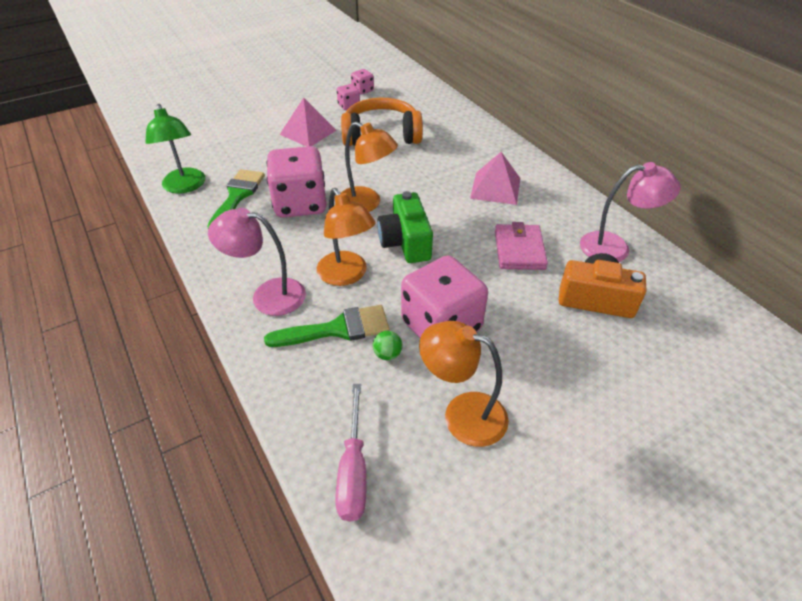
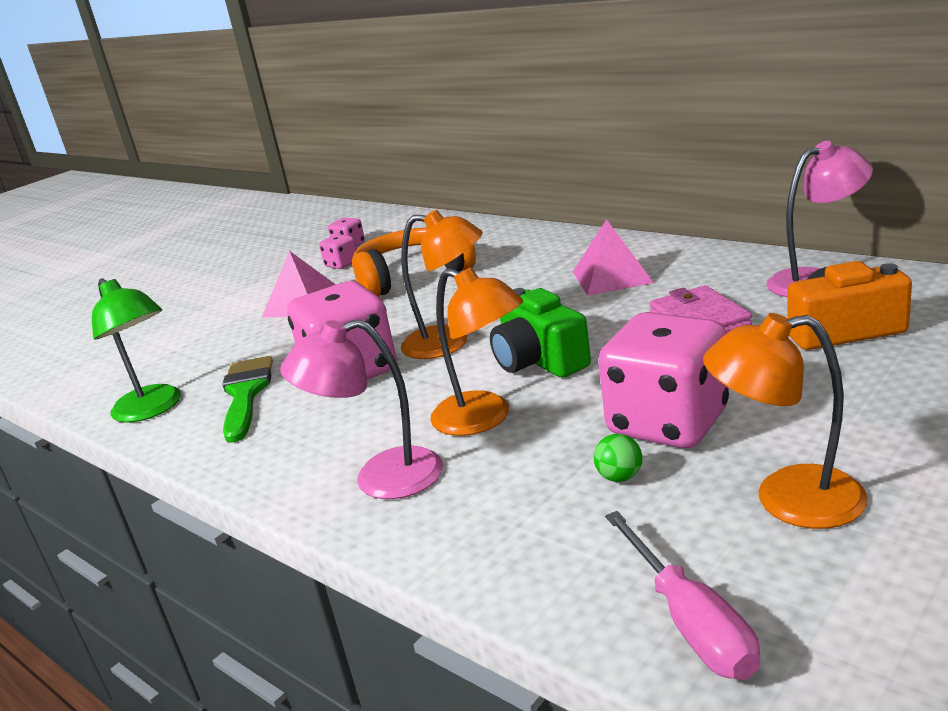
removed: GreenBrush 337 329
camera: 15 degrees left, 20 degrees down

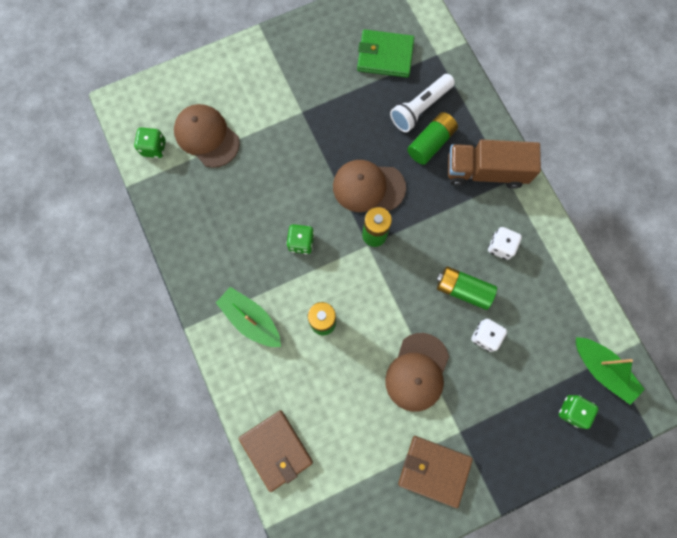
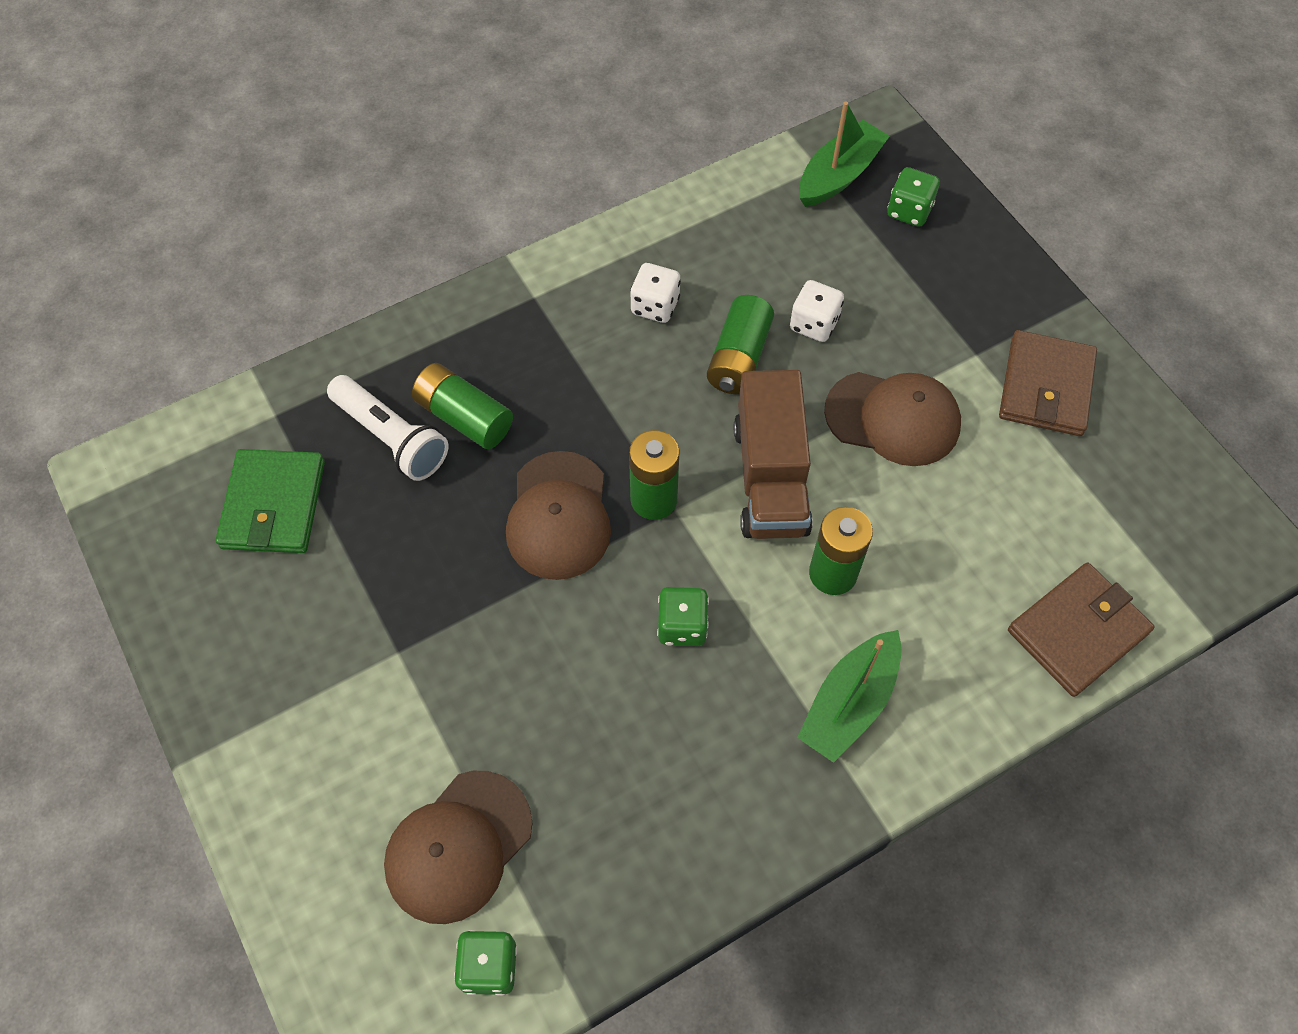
moved: BrownTruck 485 171 to 770 478
camera: 95 degrees left, 15 degrees down

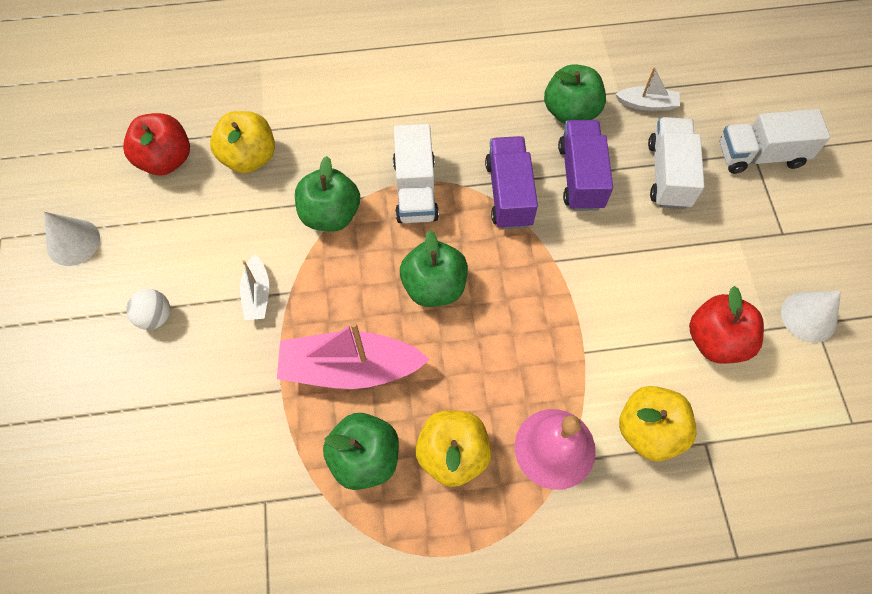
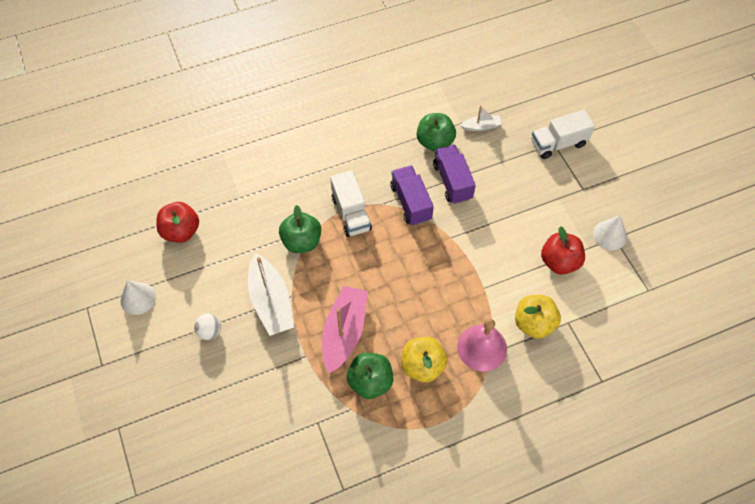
removed: YellowApple 249 157; WhiteTruck 668 174; GreenApple 434 286
turned: PinkBoat 350 368 = 344 332 120 degrees clockwise
resized: WhiteBoat 257 294 = 271 302 x1.96
camera: 15 degrees left, 5 degrees down

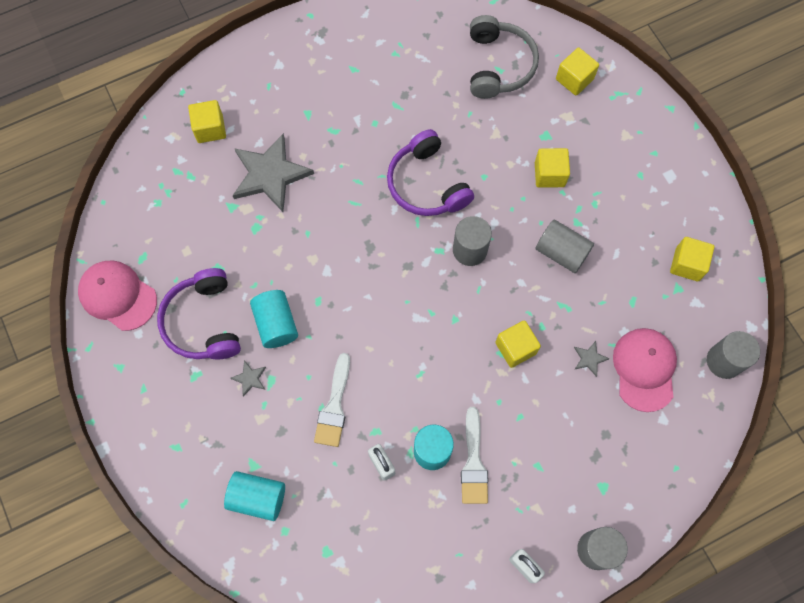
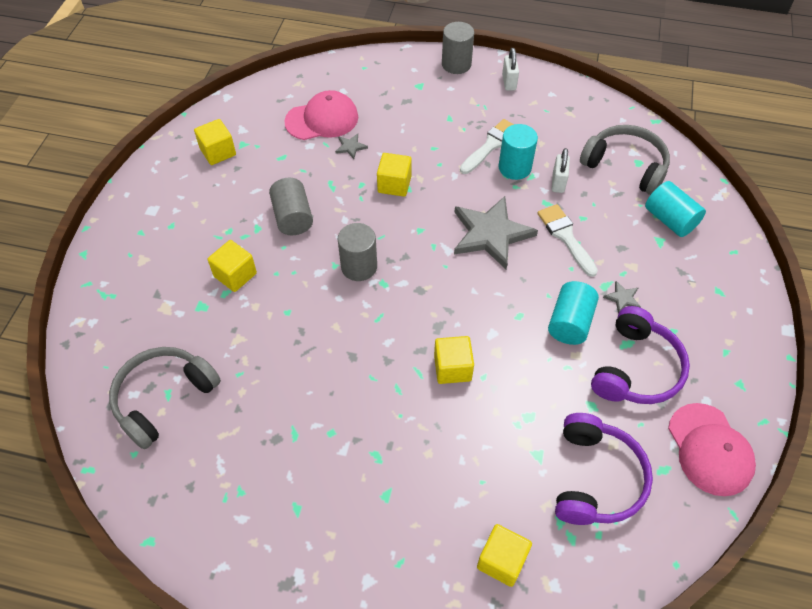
removed: GreyCylinder 724 361
added: GreyHeadphones 625 166
moved: YellowCube 574 79 to 452 368; PurpleHeadphones 426 184 to 596 478; GreyStar 270 174 to 491 234
turned: PinkCap 644 369 = 322 119 150 degrees counterclockwise; WhiteBrush 334 406 = 565 236 75 degrees counterclockwise
camera: 140 degrees left, 15 degrees down

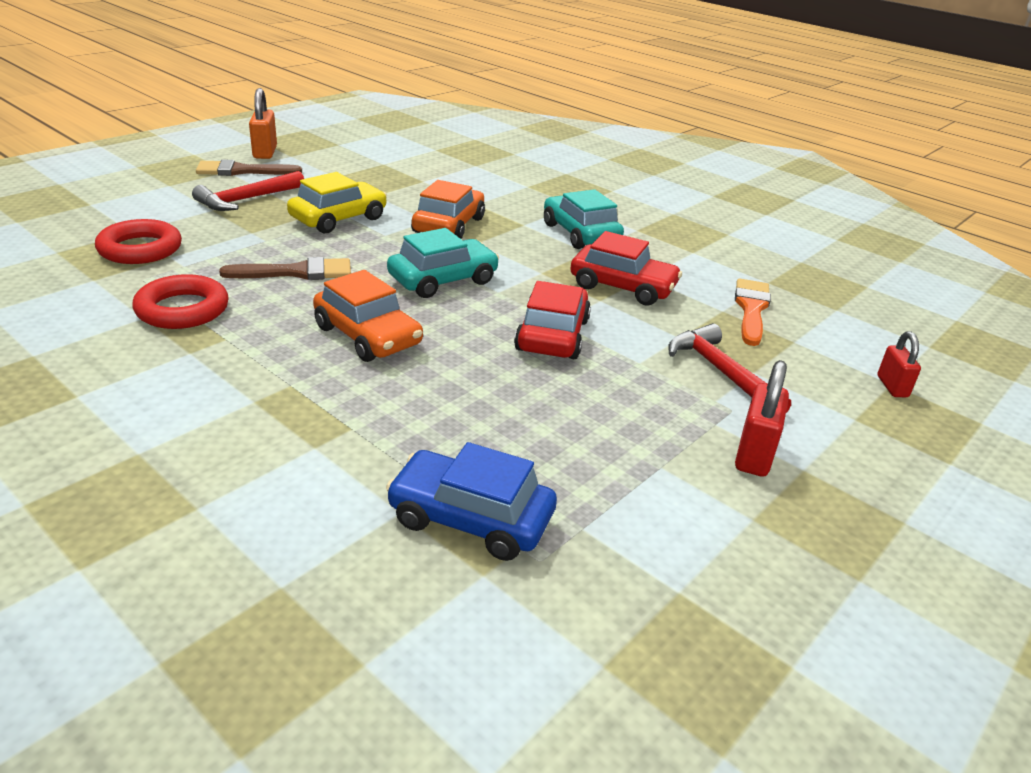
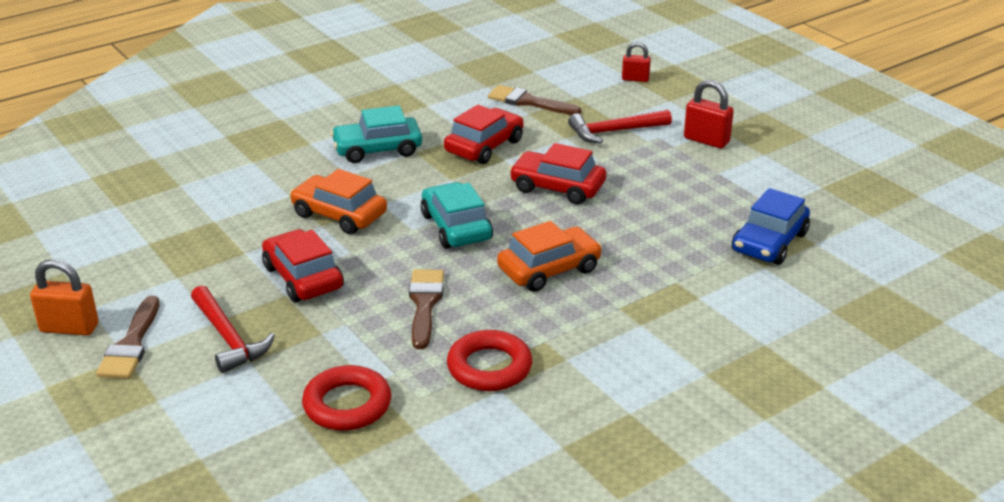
recoloured: YellowCar 338 218 to RedCar 303 277; OrangeBrush 751 309 to BrownBrush 528 102
camera: 75 degrees left, 0 degrees up

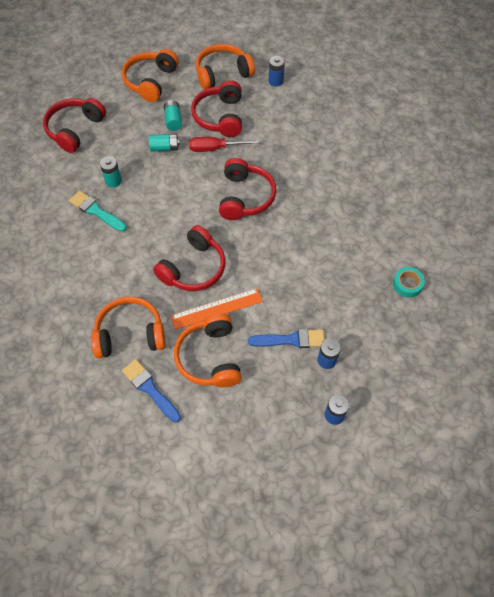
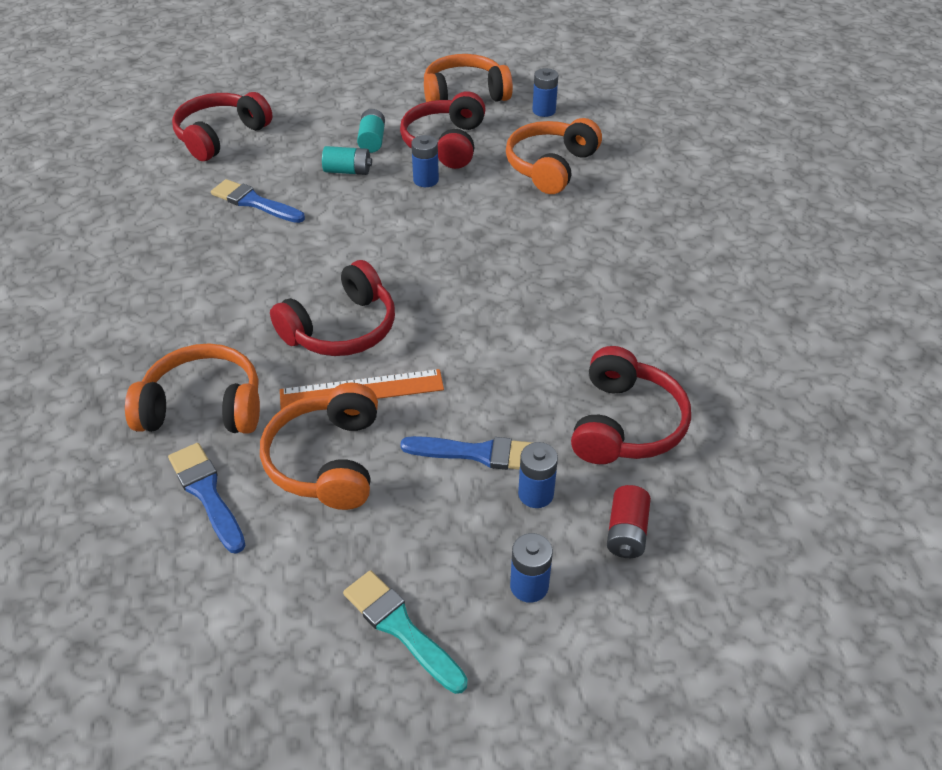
removed: TurquoiseTape 407 284
added: RedBattery 626 532
moved: OrangeHeadphones 150 81 to 550 166; RedHeadphones 245 197 to 625 424; TurquoiseBrush 96 211 to 400 628
replaced: RedScrewdriver 215 148 to BlueBattery 426 180; TurquoiseBattery 113 181 to BlueBrush 254 202
camera: 10 degrees right, 15 degrees down

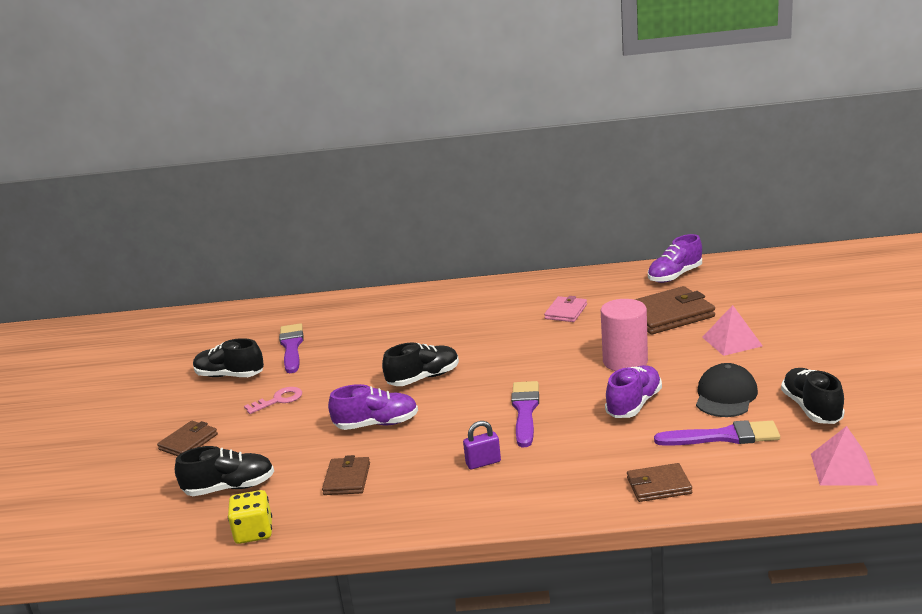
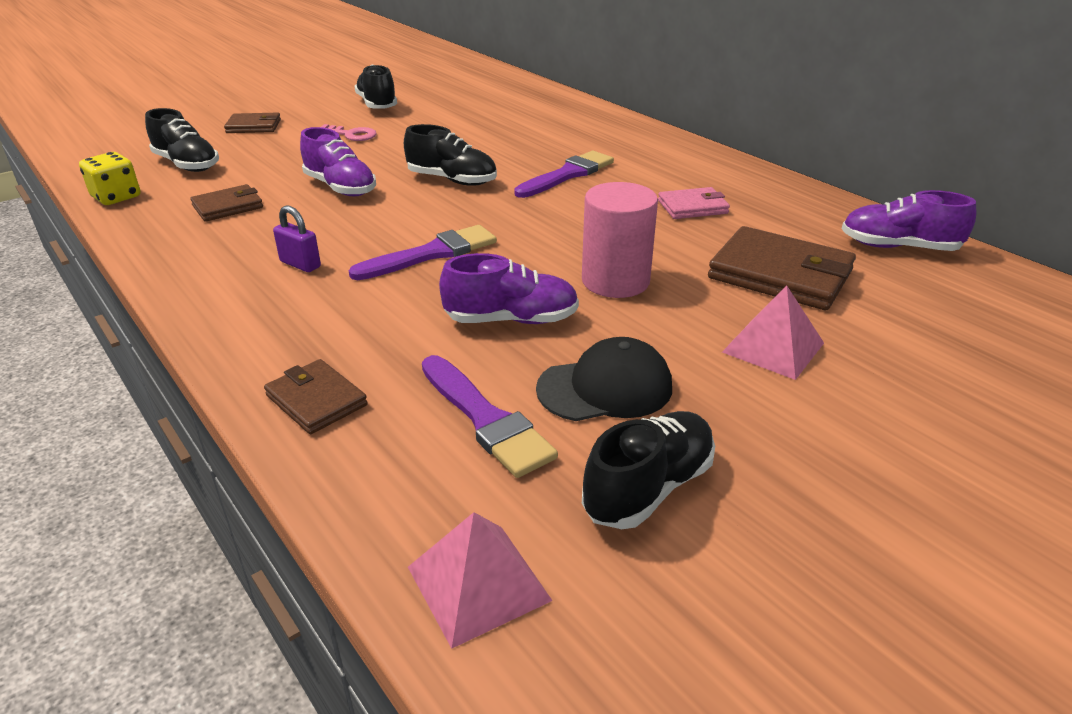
moved: PurpleBrush 291 347 to 567 174
camera: 50 degrees right, 10 degrees up

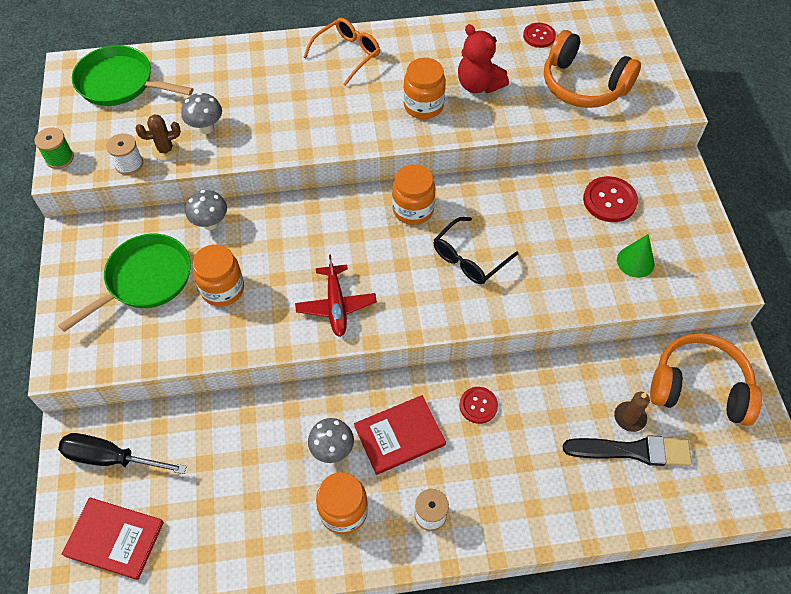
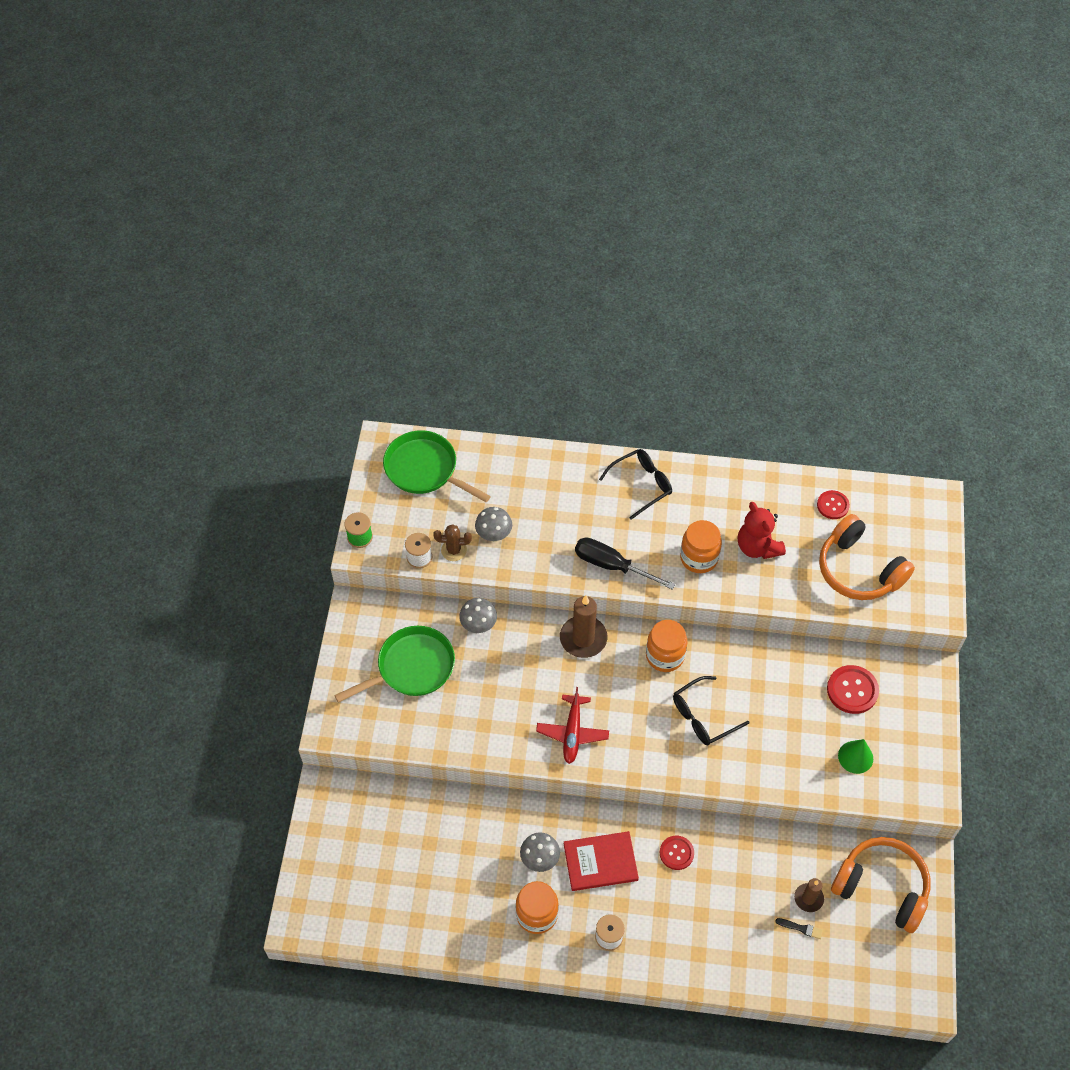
removed: OrangeJar 222 289; RedBook 114 539
added: BrownCandle 583 638
moved: BlackScrewdriver 111 458 to 611 565
recoloured: OrangeGlasses 347 54 to BlackGlasses 641 485
resized: BlackBrush 632 451 = 801 928 x0.42
camera: 15 degrees right, 0 degrees up

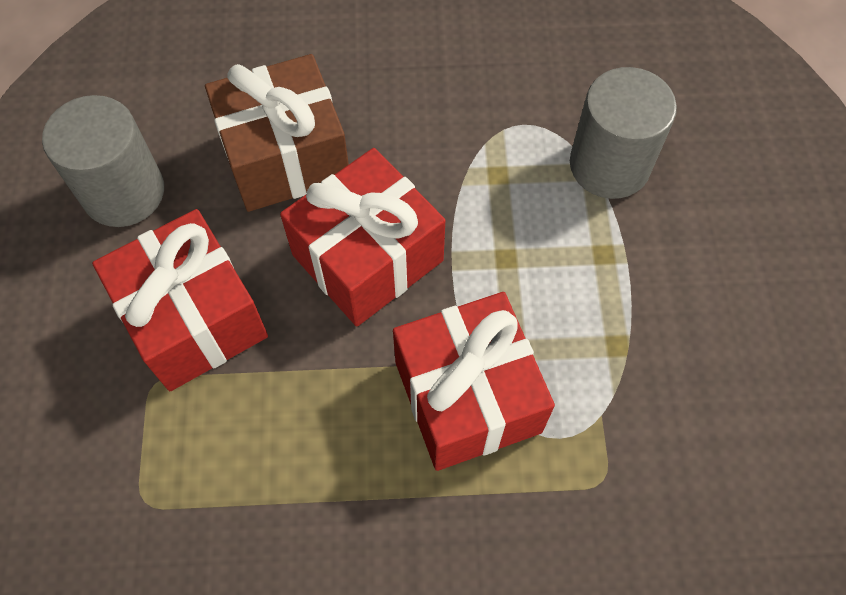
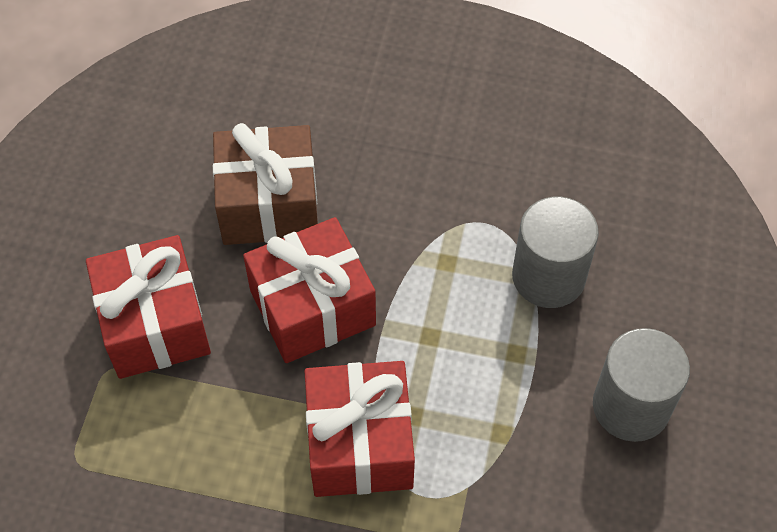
moved: GreyCylinder 124 192 to 631 406
camera: 15 degrees right, 5 degrees down

